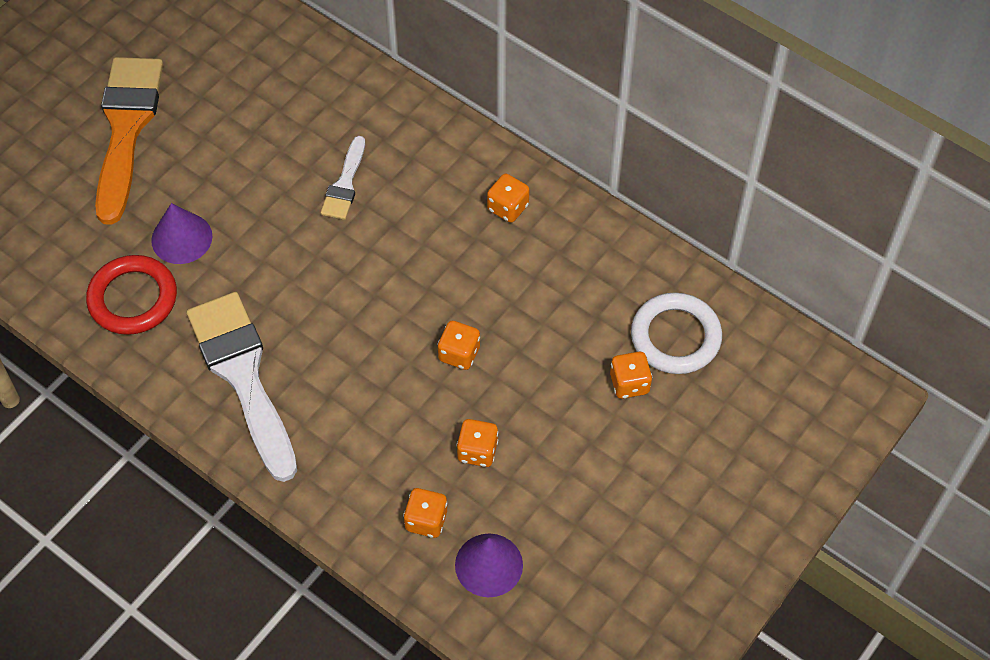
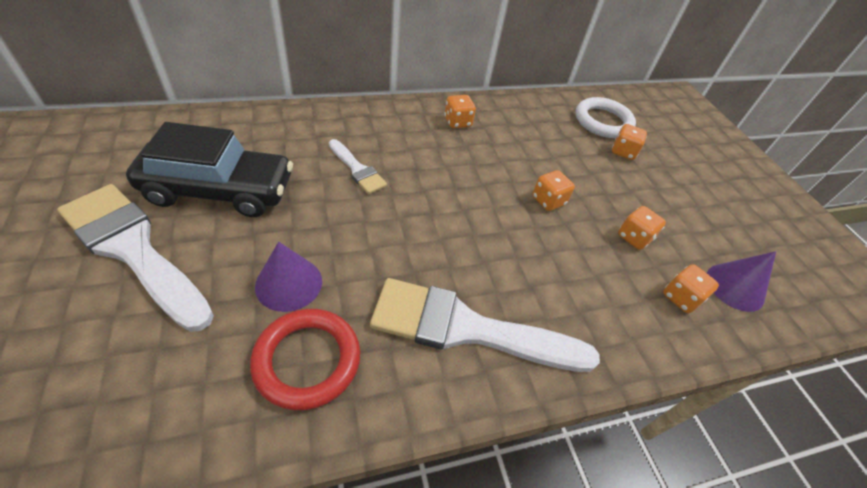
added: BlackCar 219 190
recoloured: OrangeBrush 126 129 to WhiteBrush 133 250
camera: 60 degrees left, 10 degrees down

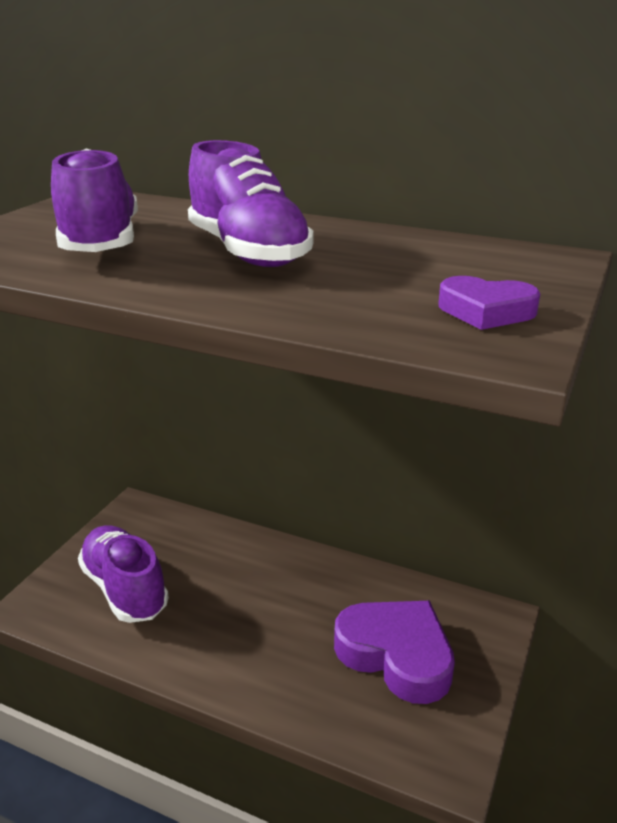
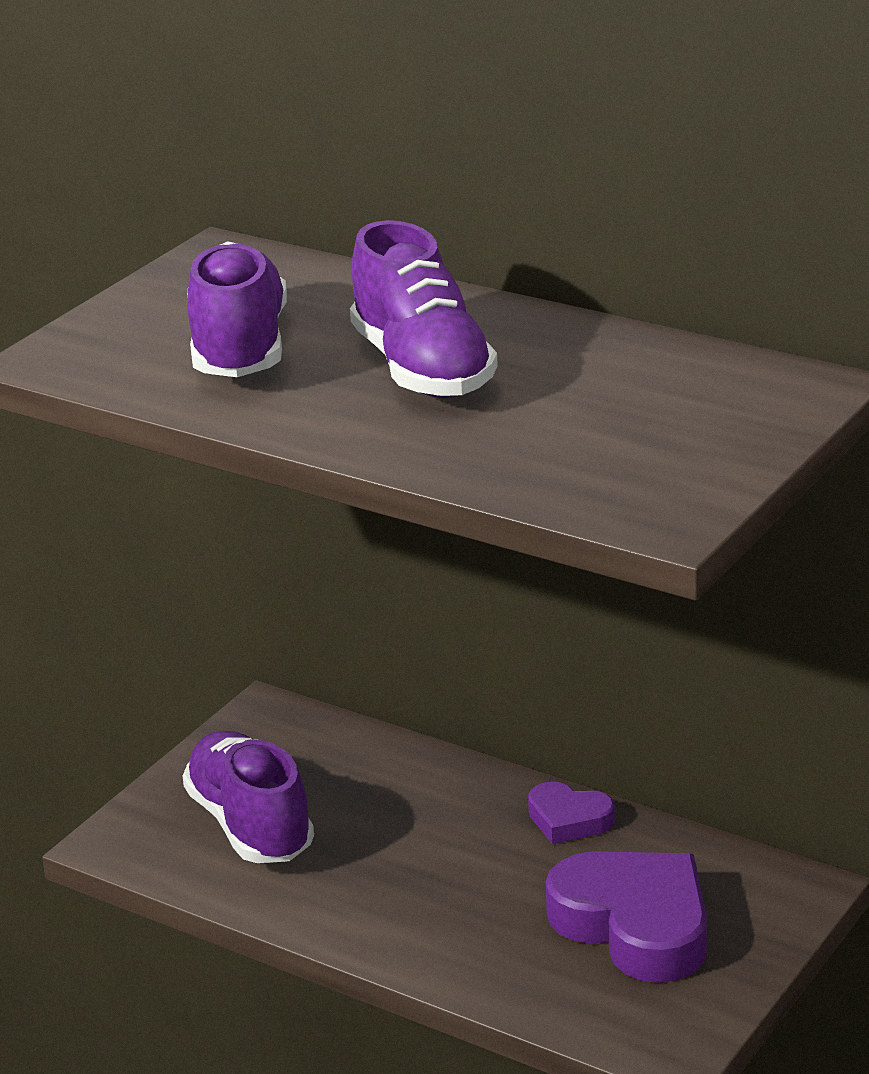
moved: PurpleHeart 486 311 to 569 820
camera: 10 degrees right, 0 degrees up

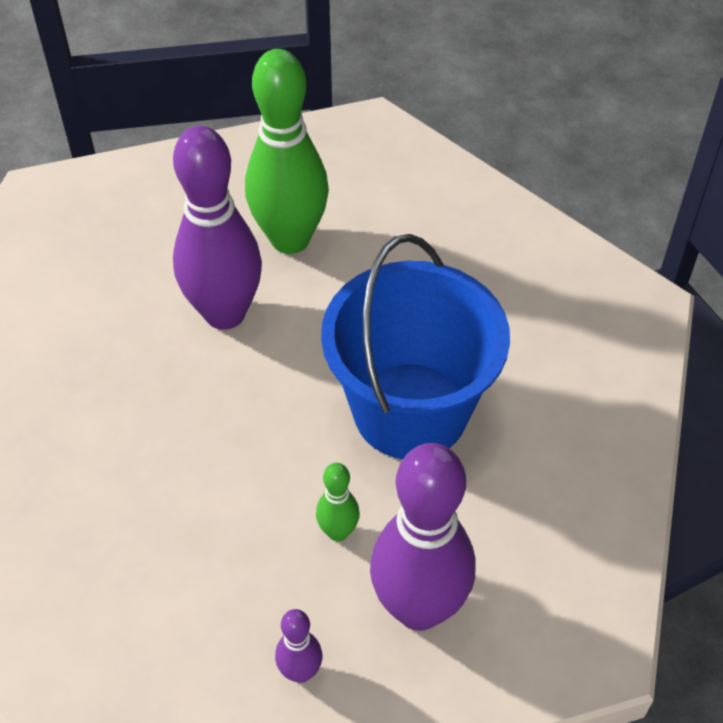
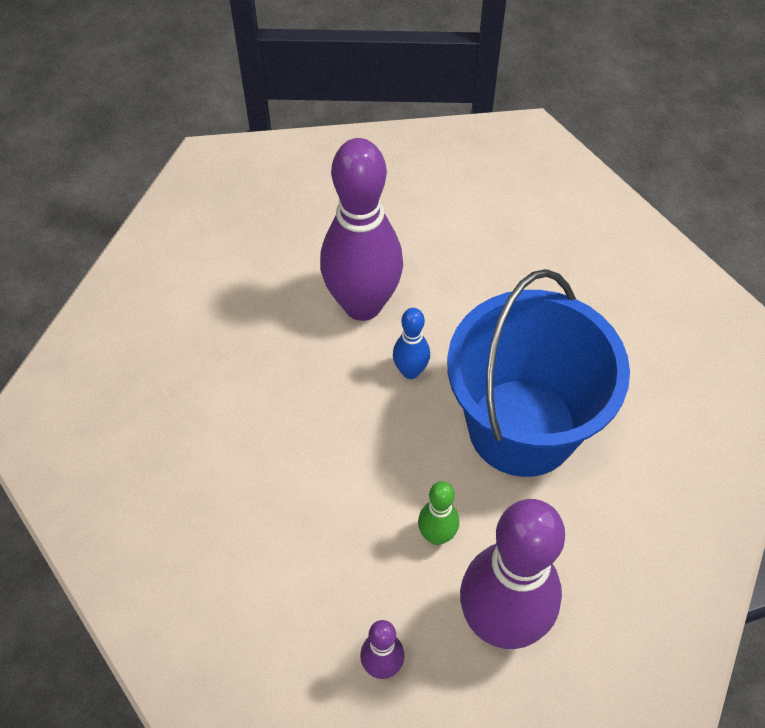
removed: GreenBowlingPin 290 239
added: BlueBowlingPin 410 371
camera: 10 degrees right, 5 degrees up

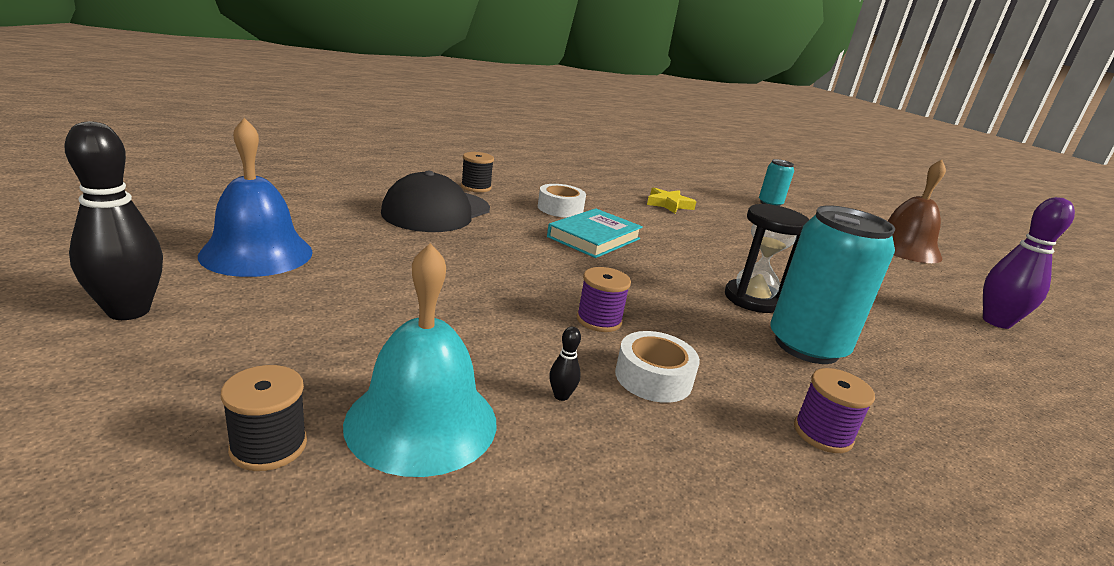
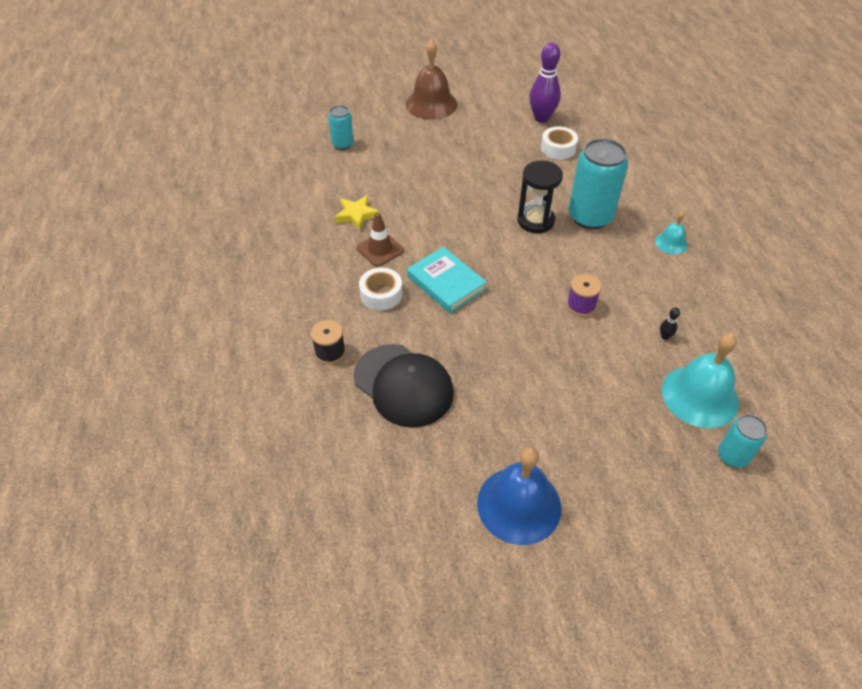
removed: BlackBowlingPin 129 311
added: BrownTrafficCone 380 249
moved: WhiteTape 653 378 to 558 148
replaced: BlackSpool 268 446 to TurquoiseCan 732 456; PurpleSpool 822 434 to TurquoiseBell 671 243
camera: 75 degrees left, 25 degrees up

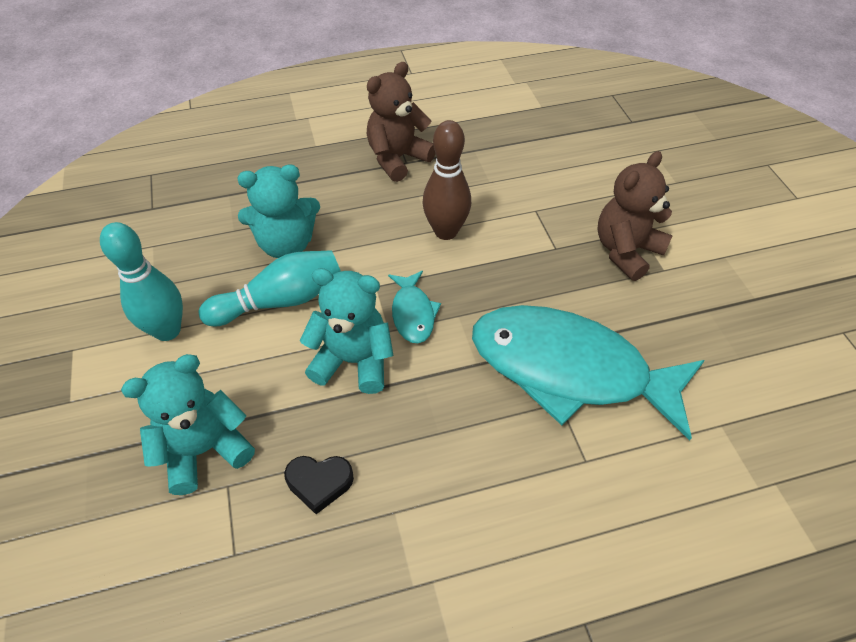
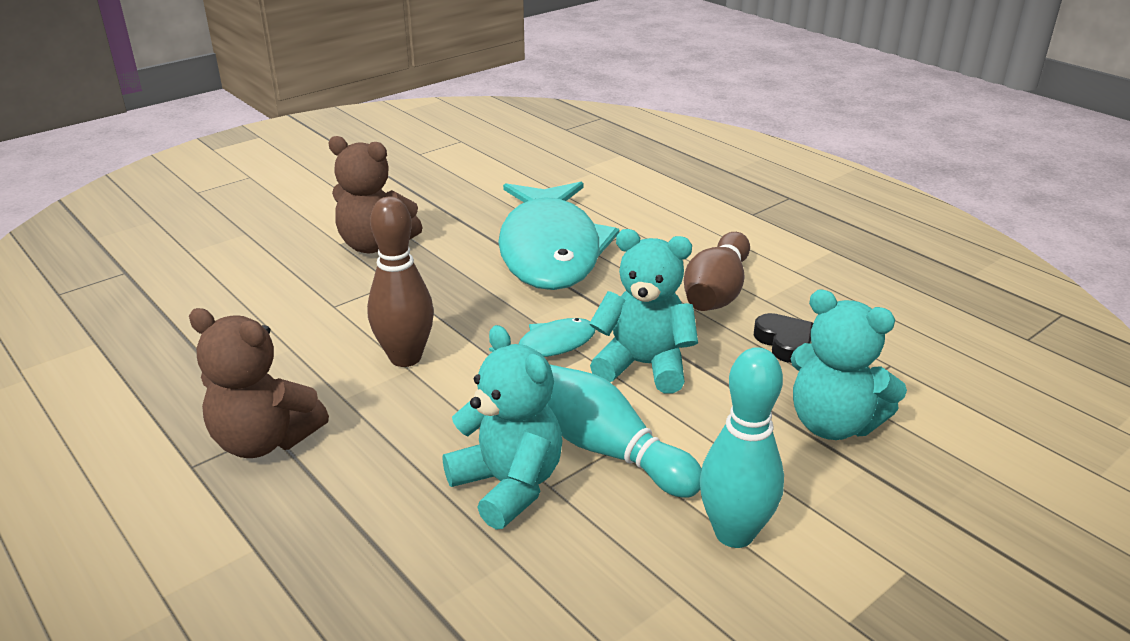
added: BrownBowlingPin 716 292
turned: TurquoiseTeddyBear 353 361 = 644 365 120 degrees clockwise
camera: 115 degrees left, 20 degrees down

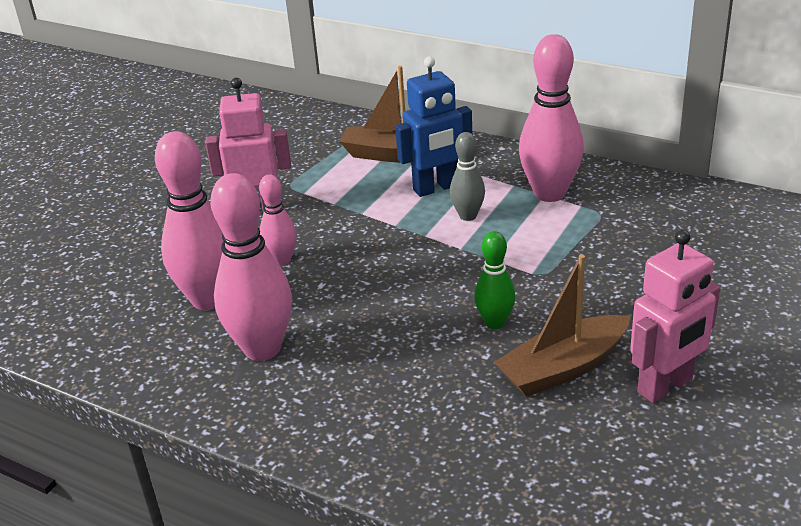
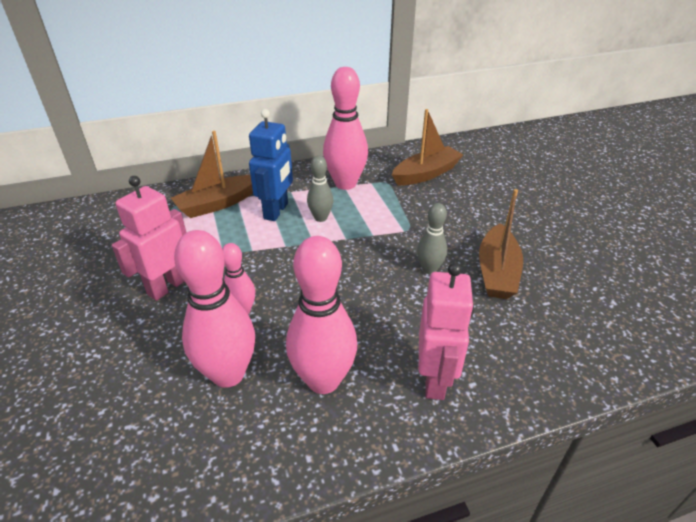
added: BrownBoat 426 174
moved: PinkRobot 665 386 to 435 379
recoloured: GreenBowlingPin 495 323 to GreyBowlingPin 429 269
camera: 50 degrees left, 5 degrees up

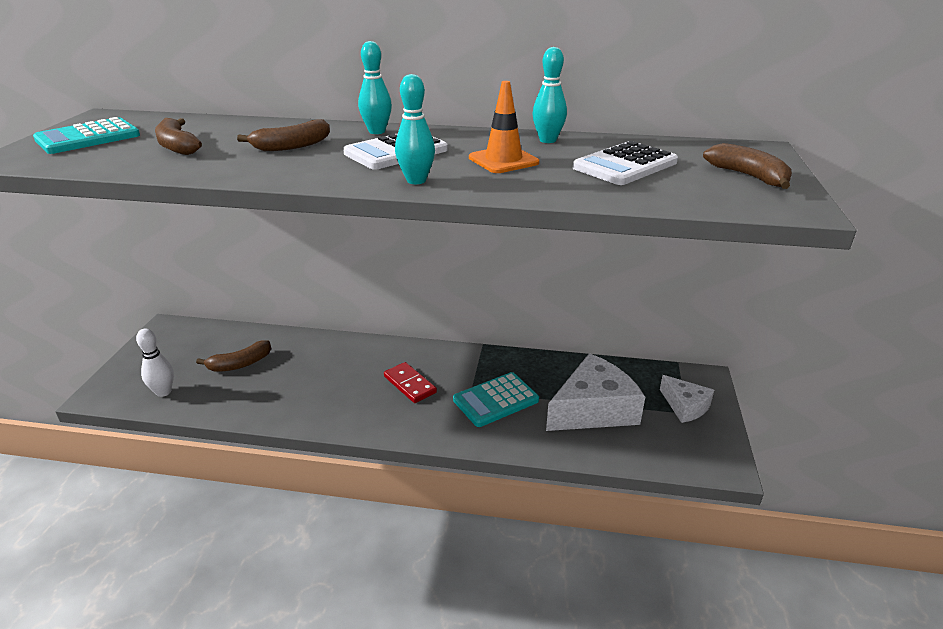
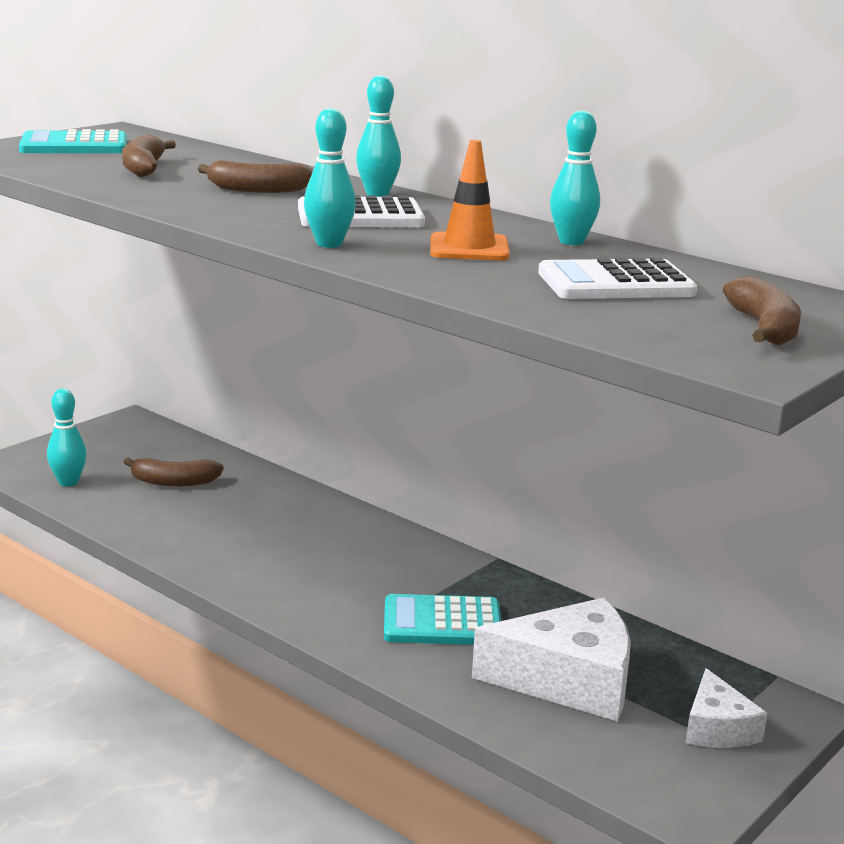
removed: RedDomino 410 384
recoloured: WhiteBowlingPin 163 392 to TurquoiseBowlingPin 68 482
camera: 30 degrees right, 10 degrees down

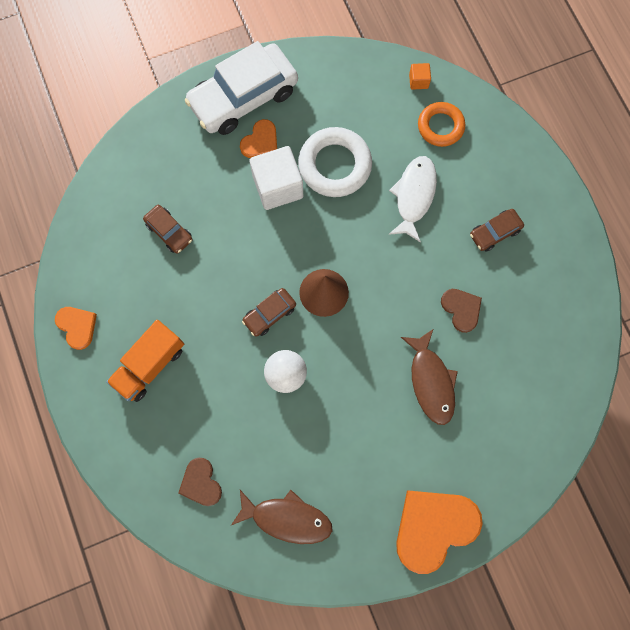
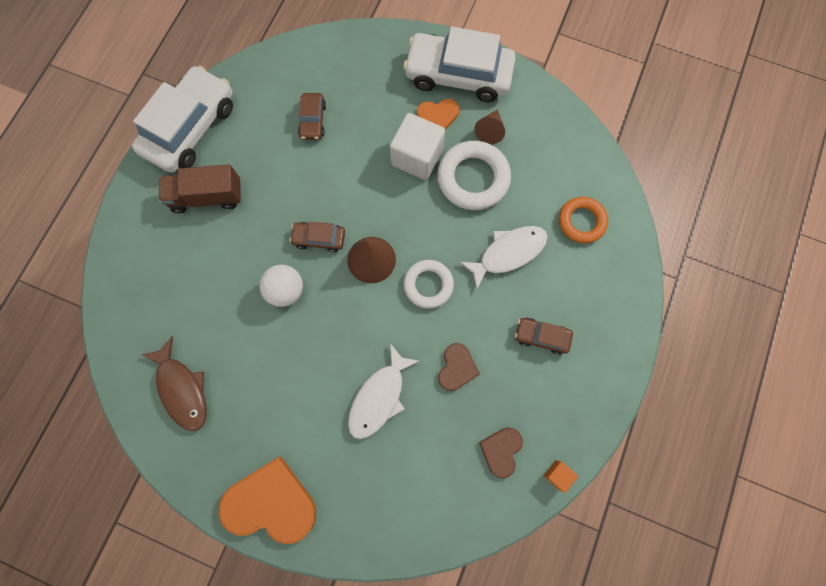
added: BrownCone 490 130; WhiteRing 428 285
moved: OrangeCube 418 81 to 557 474; BrownHeart 201 483 to 501 450
replaced: OrangeHeart 77 326 to WhiteCar 191 128
recoloured: OrangeTruck 150 365 to BrownTruck 207 197; BrownFish 431 381 to WhiteFish 379 397
camera: 45 degrees right, 0 degrees up

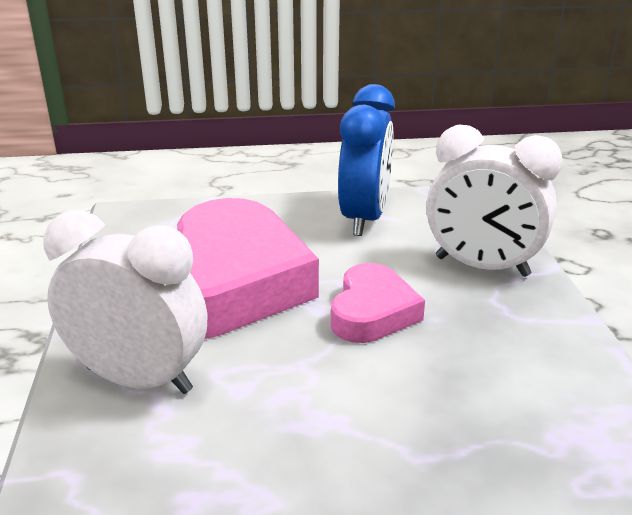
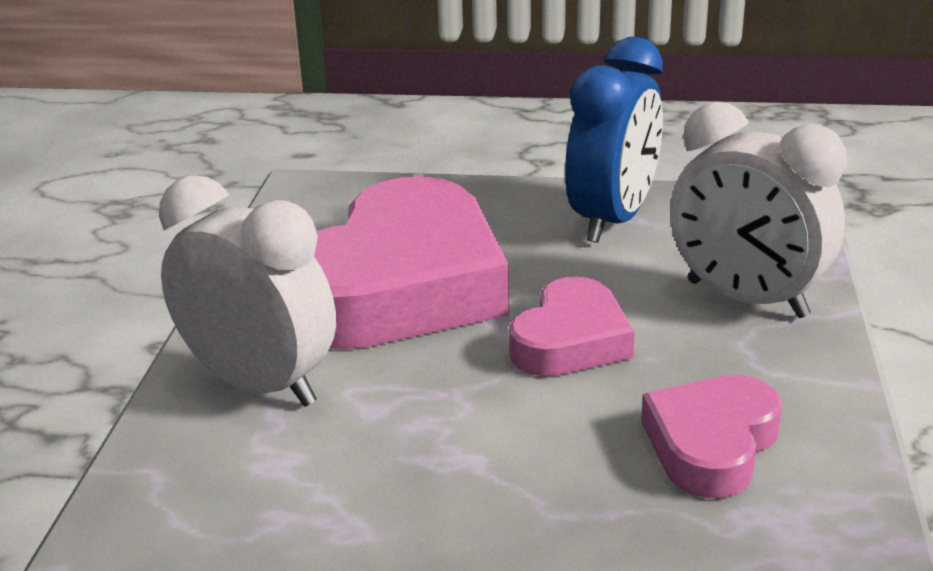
added: PinkHeart 711 444
camera: 15 degrees right, 0 degrees up

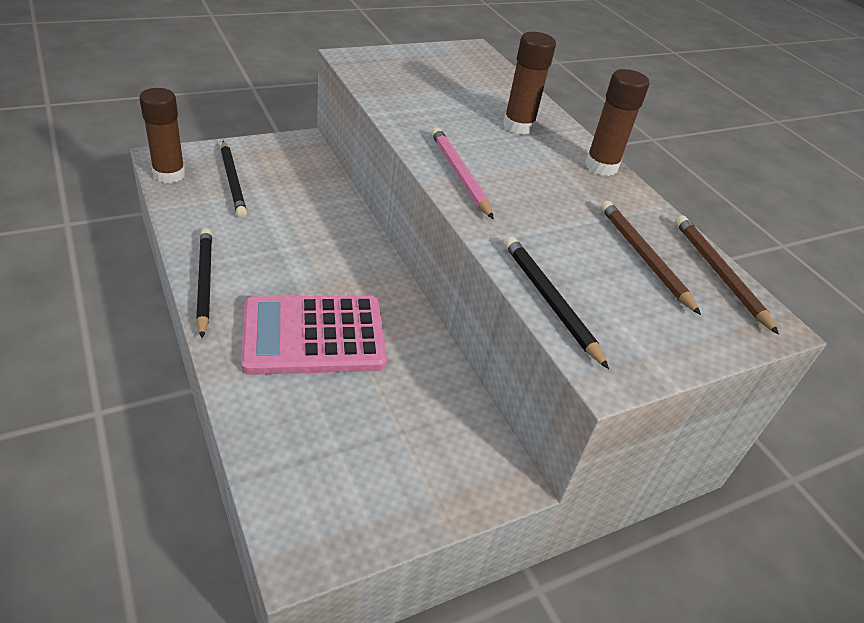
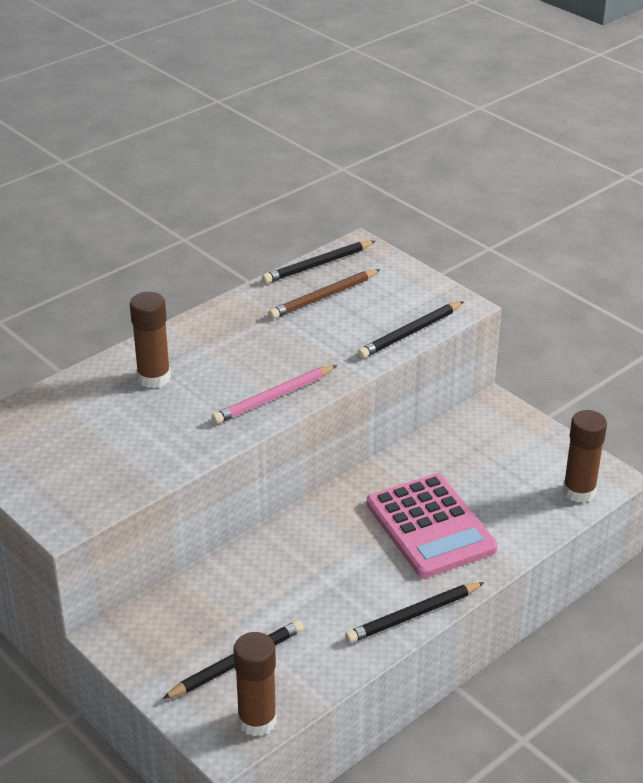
moved: BrownGlueStick 601 166 to 579 491
recoloured: BrownPencil 719 273 to BlackPencil 317 265
camera: 100 degrees left, 5 degrees down

